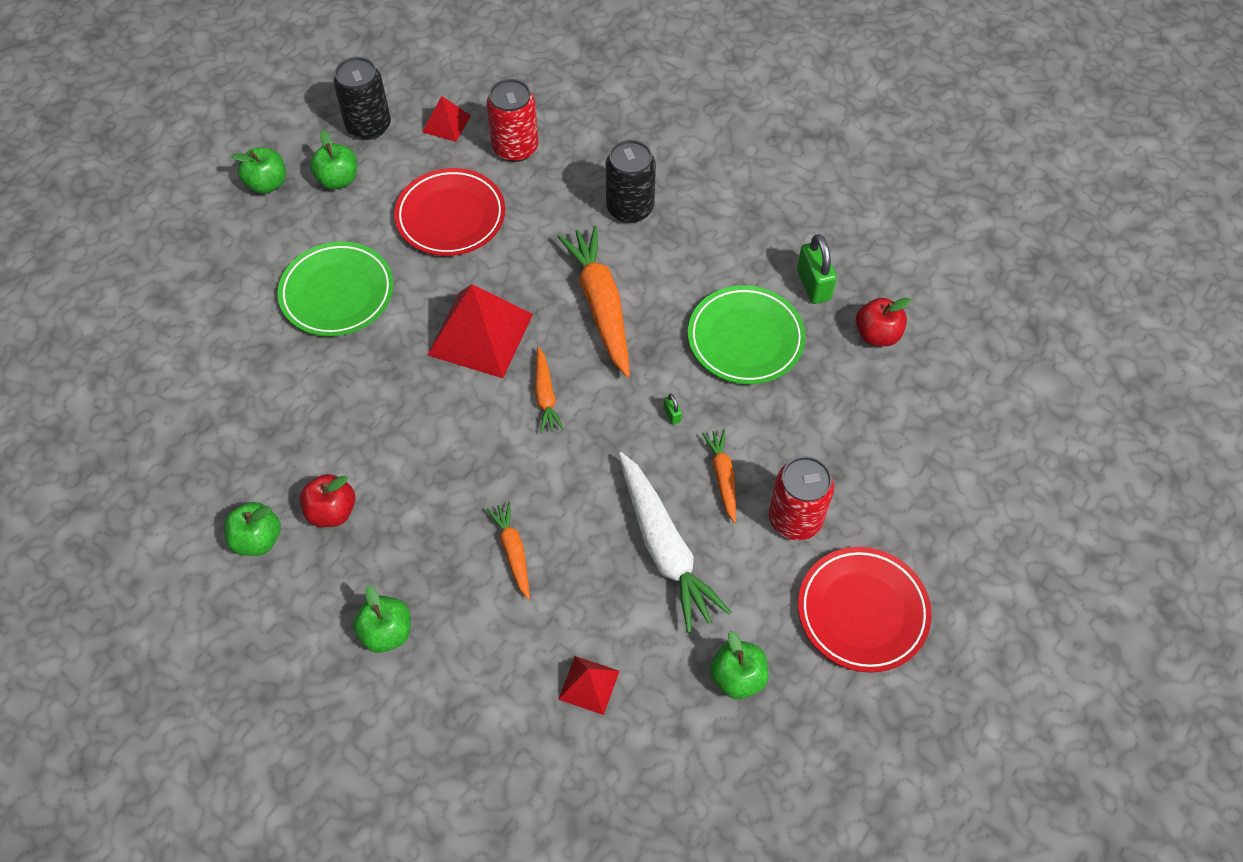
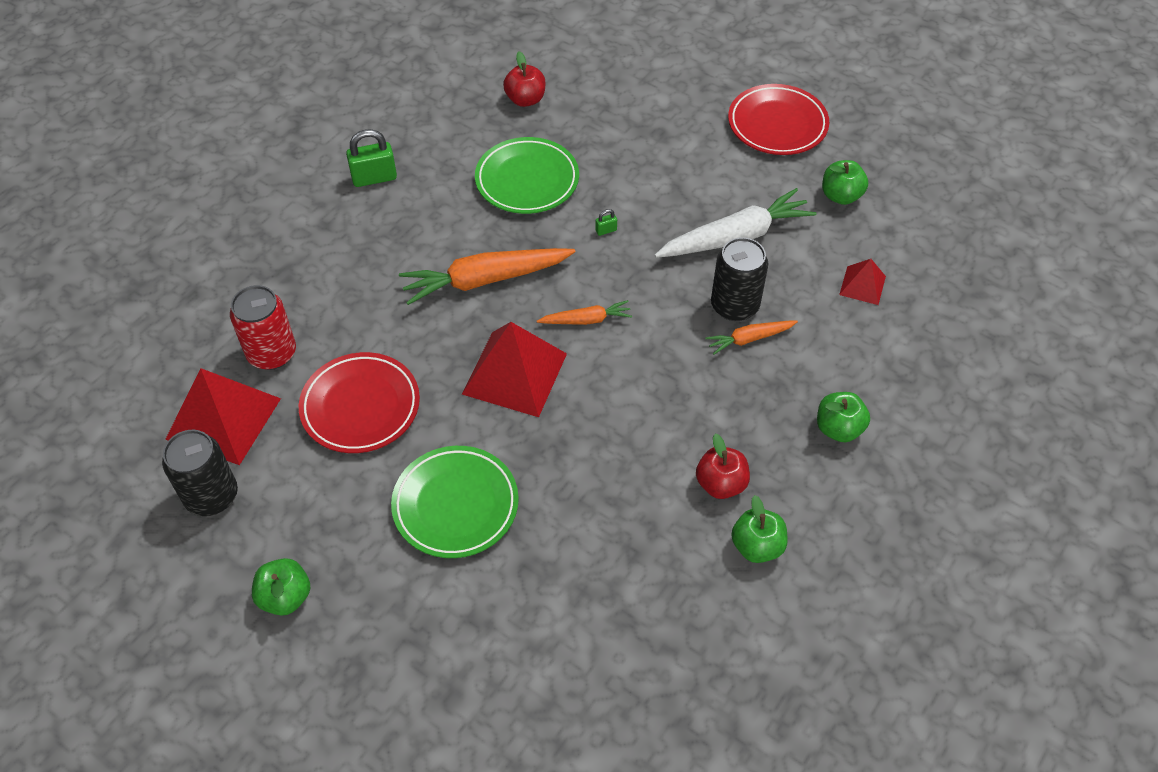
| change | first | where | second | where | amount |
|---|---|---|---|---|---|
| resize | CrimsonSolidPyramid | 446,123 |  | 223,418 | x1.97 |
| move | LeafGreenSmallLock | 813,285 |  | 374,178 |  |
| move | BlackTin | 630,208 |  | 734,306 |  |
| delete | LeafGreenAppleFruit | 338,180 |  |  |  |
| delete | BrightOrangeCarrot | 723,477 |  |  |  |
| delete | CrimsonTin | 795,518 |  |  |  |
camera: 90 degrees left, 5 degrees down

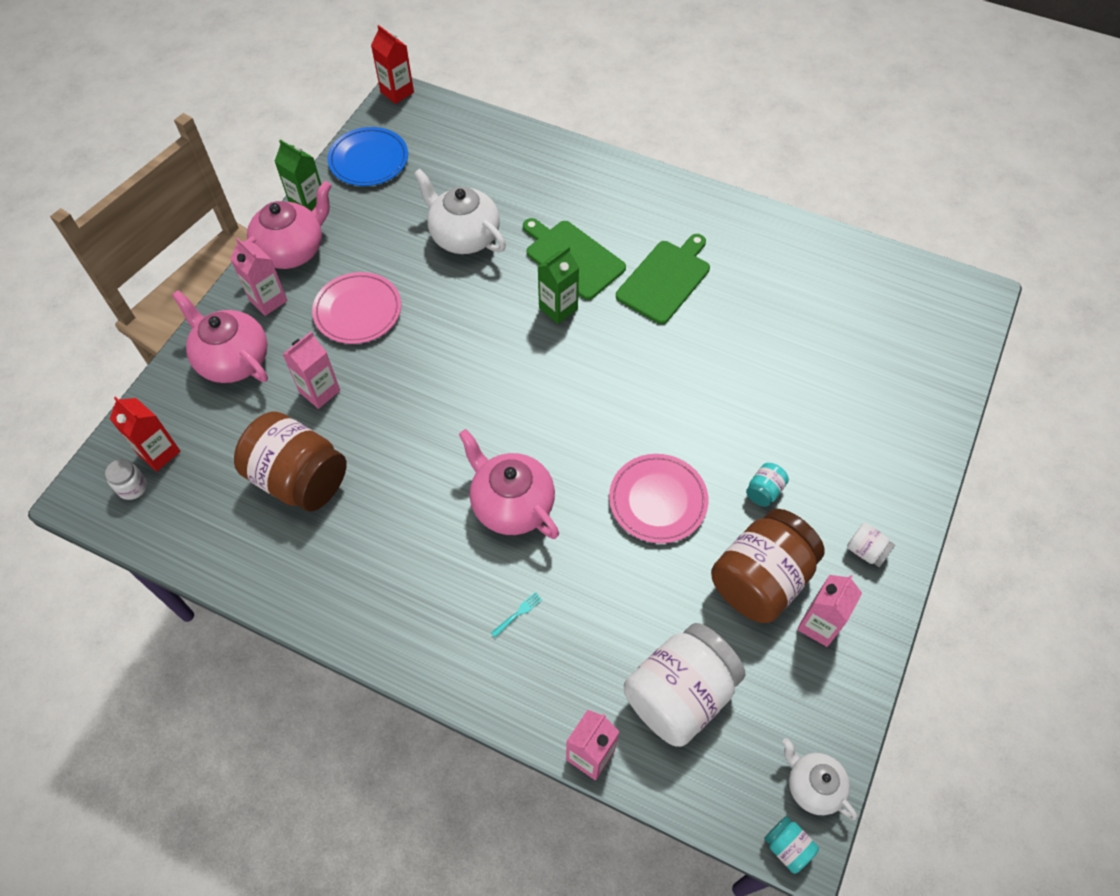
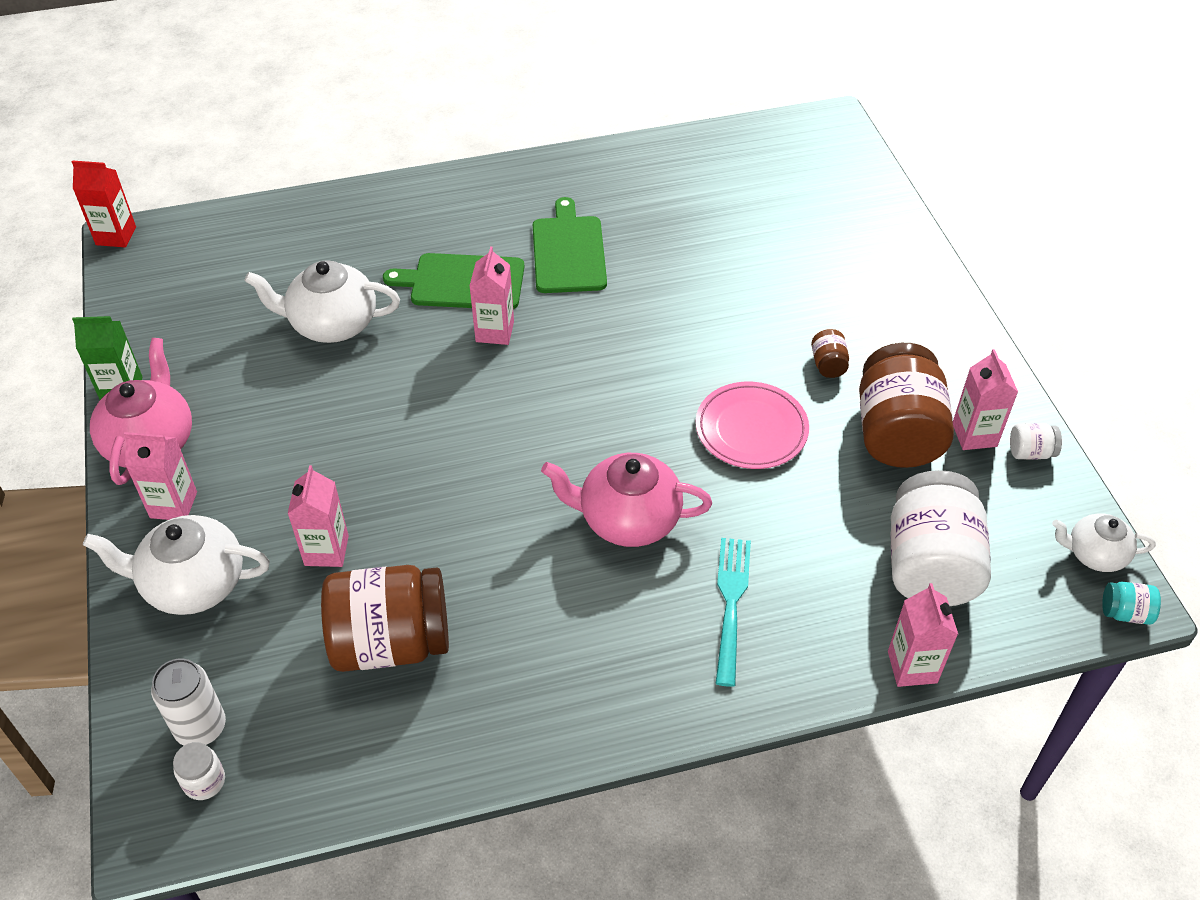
| change | first | where | second | where | amount |
|---|---|---|---|---|---|
| recolor | RosyTeapot | 233,360 | WhiteTeapot | 193,584 |  |
| replace | CrimsonMilkCarton | 159,453 | WhiteTin | 200,727 |  |
| recolor | LeafGreenMilkCarton | 558,308 | RosyMilkCarton | 495,331 |  |
| resize | AquaDinnerFork | 518,613 |  | 731,603 | x2.33 |
| recolor | AquaJar | 764,491 | DarkBrownJar | 828,364 |  |
| move | WhiteJar | 866,551 |  | 1030,452 |  |
| delete | RosyPlate | 358,311 |  |  |  |
| delete | RoyalBluePlate | 369,160 |  |  |  |
camera: 40 degrees left, 10 degrees down

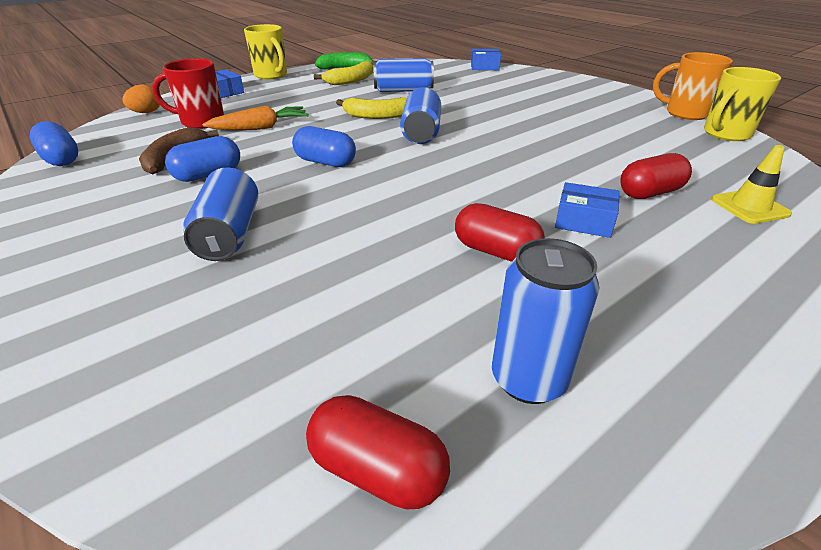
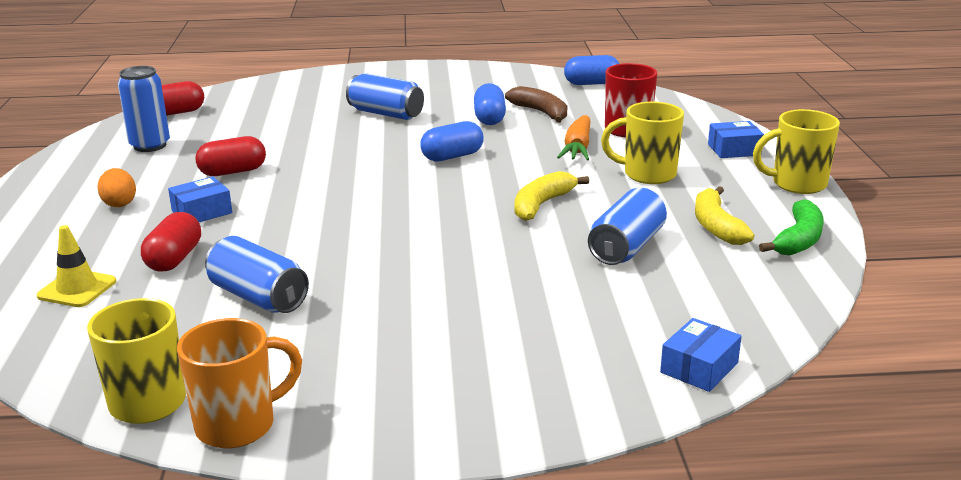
| change | first | where | second | where | amount |
|---|---|---|---|---|---|
| move | BrightOrangeEgg | 146,112 |  | 119,203 |  |
| move | RoyalBlueTin | 421,132 |  | 258,297 |  |
| insert |  |  | YellowTeaMug | 647,174 |  |
camera: 125 degrees right, 10 degrees down

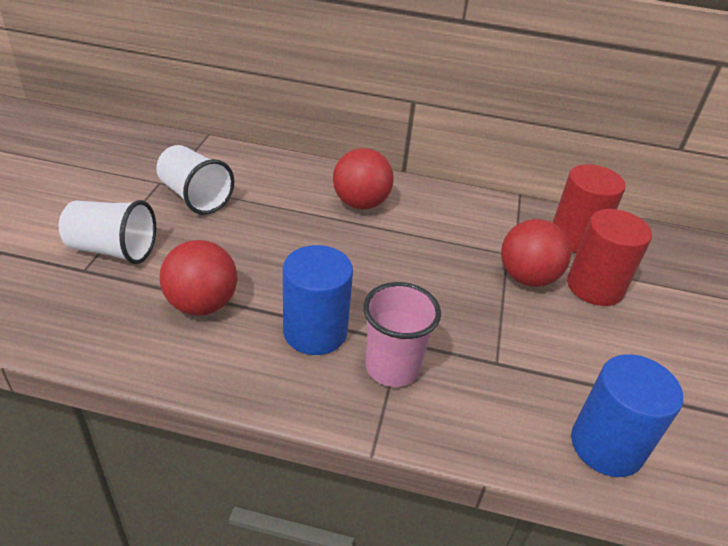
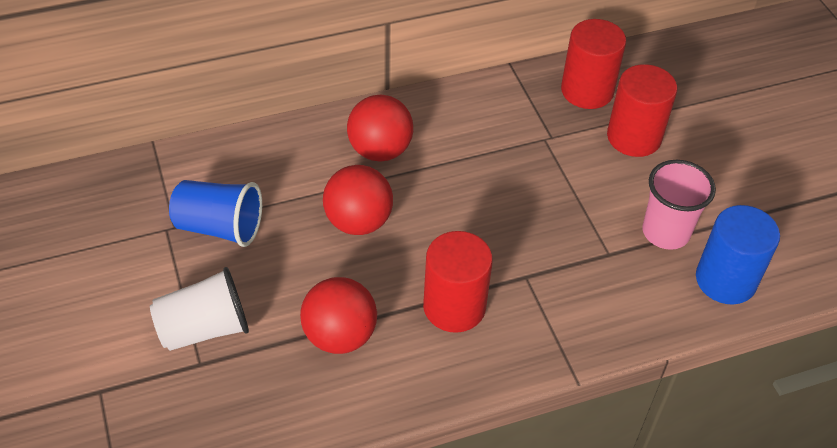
| change | first | where | second | where | amount |
|---|---|---|---|---|---|
| recolor | WhiteTumbler | 195,197 | RoyalBlueTumbler | 219,227 |  |
| move | CrimsonBall | 527,278 |  | 358,221 |  |
| recolor | RoyalBlueCylinderShape | 315,332 | CrimsonCylinderShape | 454,307 |  |
| move | RosyTumbler | 392,368 |  | 665,232 |  |
camera: 30 degrees left, 10 degrees up

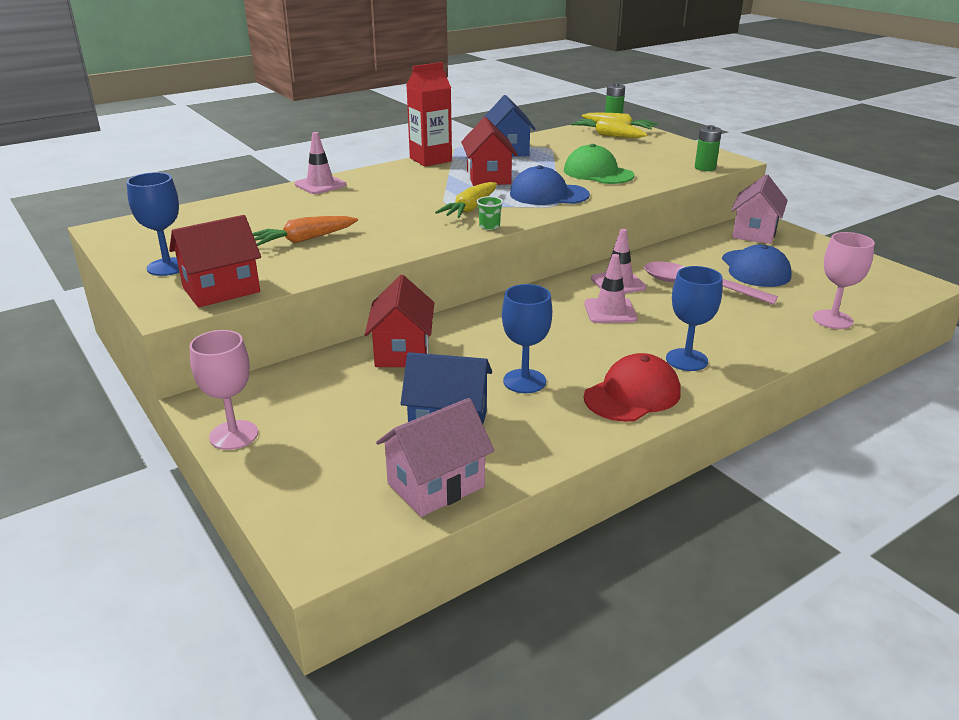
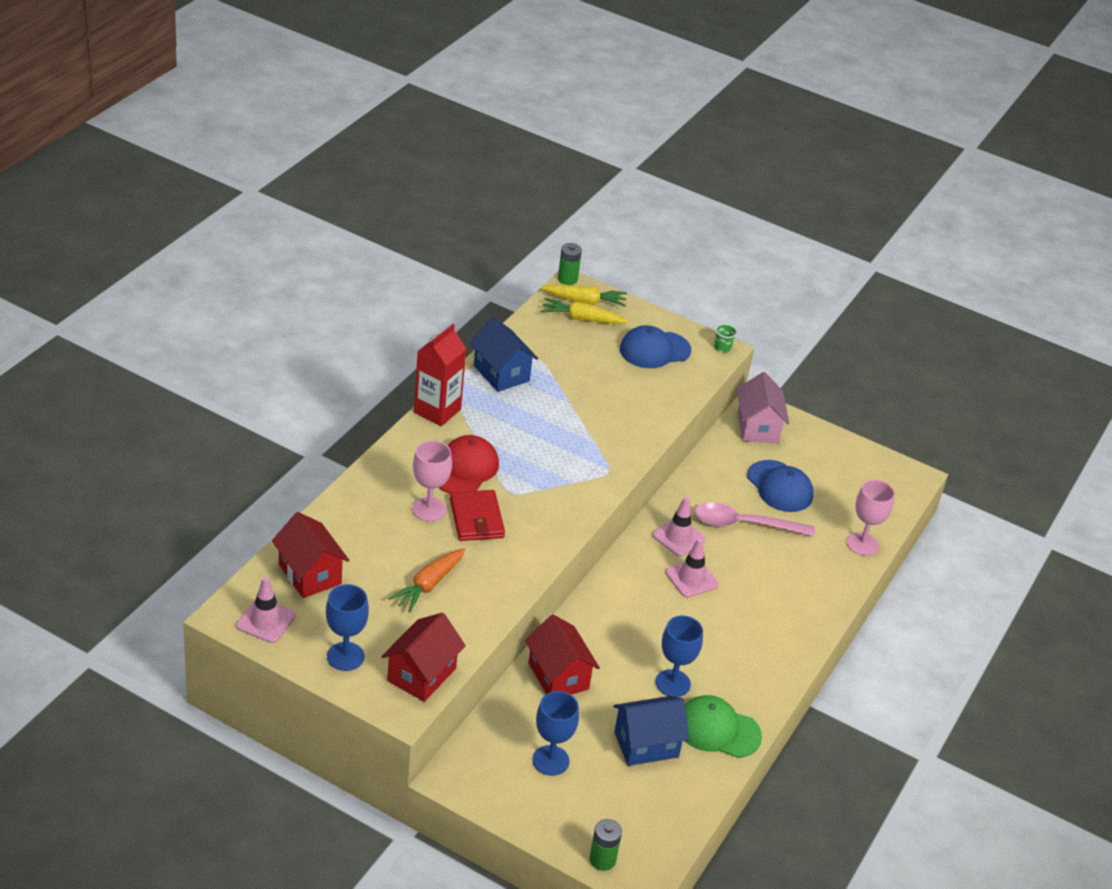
| change | first | where | second | where | amount |
|---|---|---|---|---|---|
| move | RosySafetyCone | 320,185 |  | 265,621 |  |
| move | CrimsonCottage | 488,177 |  | 310,574 |  |
| move | RosyChalice | 233,435 |  | 429,509 |  |
| move | CrimsonBaseballCap | 632,394 |  | 465,469 |  |
| insert |  |  | CrimsonWallet | 477,519 |  |
| move | RoyalBlueChalice | 686,360 |  | 550,760 |  |
| move | LeafGreenAaBattery | 705,168 |  | 602,859 |  |
| move | RoyalBlueBaseballCap | 548,194 |  | 654,350 |  |
| move | LeafGreenBaseballCap | 598,173 |  | 718,730 |  |
| move | LeafGreenTumbler | 489,226 |  | 722,348 |  |
| delete | RosyCottage | 436,485 |  |  |  |
| delete | YellowCarrot | 470,209 |  |  |  |
camera: 30 degrees left, 10 degrees up

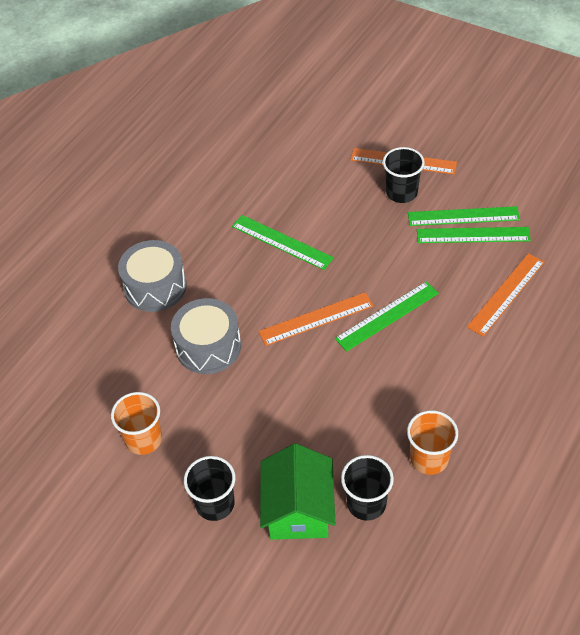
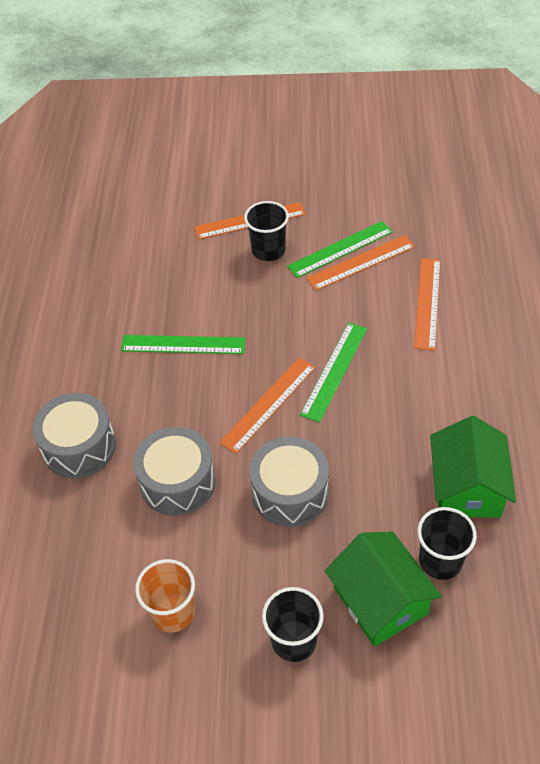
| change | first | where | second | where | amount |
|---|---|---|---|---|---|
| insert |  |  | GraySnareDrum | 290,492 |  |
| recolor | LeafGreenStraightedge | 473,235 | BrightOrangeStraightedge | 361,262 |  |
| replace | BrightOrangeTumbler | 429,458 | LeafGreenCottage | 467,487 |  |
camera: 30 degrees left, 0 degrees up

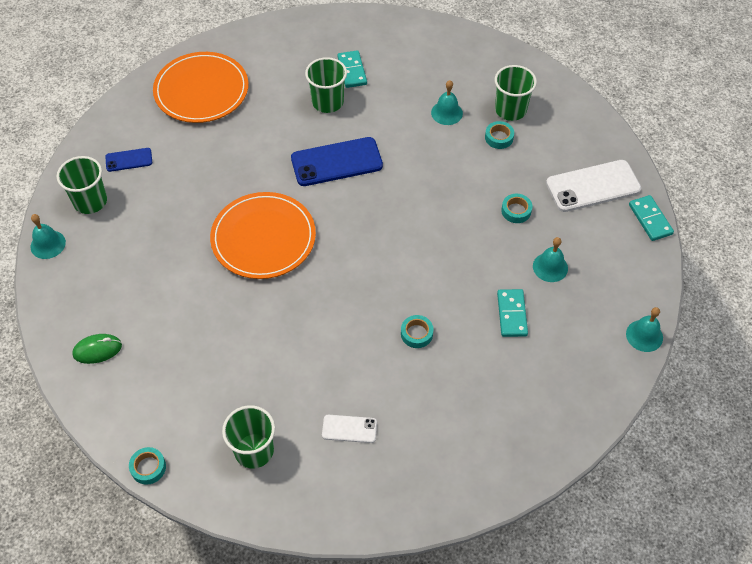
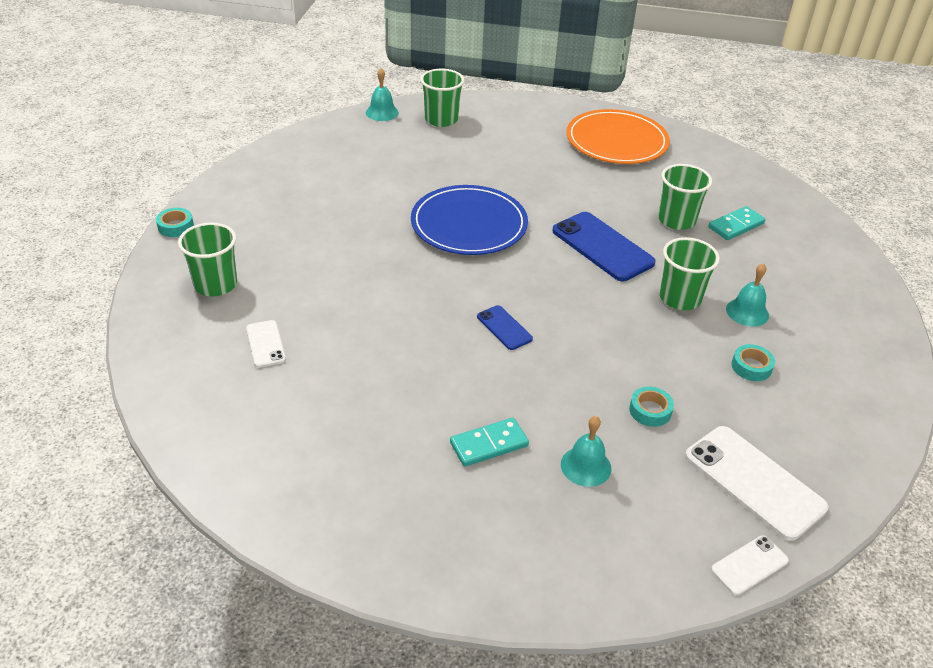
| change | first | where | second | where | amount |
|---|---|---|---|---|---|
| recolor | BrightOrangePlate | 263,238 | RoyalBluePlate | 469,224 |  |
| move | RoyalBlueSmartphone | 129,160 |  | 504,328 |  |
| move | LeafGreenTumbler | 510,110 |  | 680,298 |  |
| replace | AquaDominoPiece | 650,219 | WhiteSmartphone | 749,565 |  |
| delete | LeafGreenMouse | 97,350 |  |  |  |
| delete | AquaTape | 416,334 |  |  |  |
| delete | AquaSchoolBell | 644,335 |  |  |  |
camera: 65 degrees right, 15 degrees down

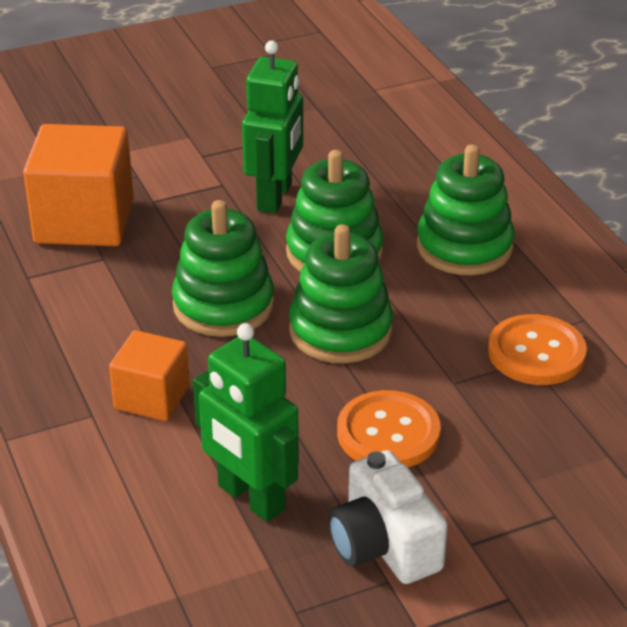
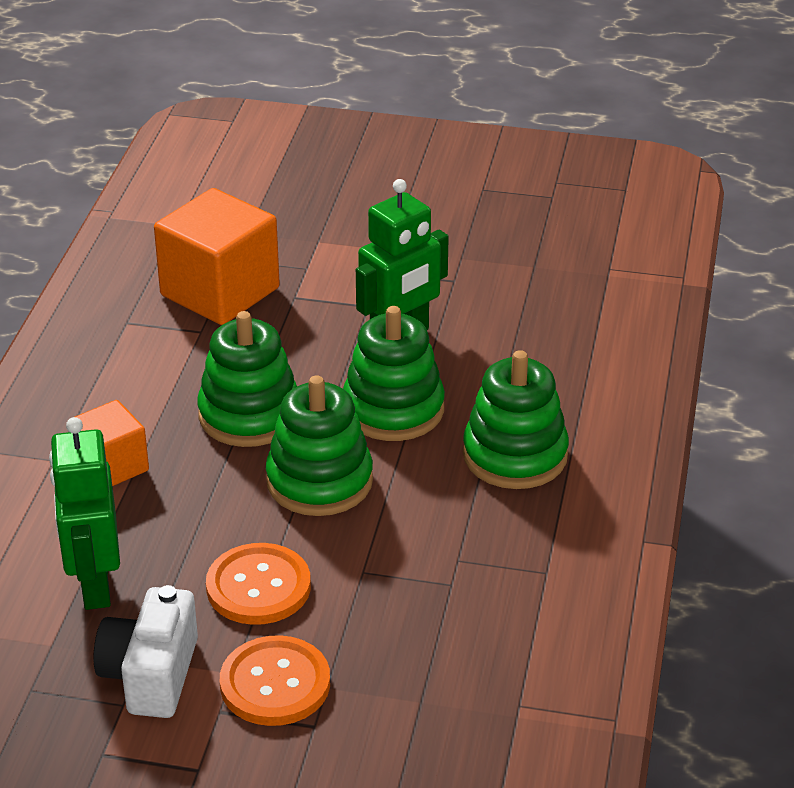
| change | first | where | second | where | amount |
|---|---|---|---|---|---|
| move | BrightOrangeShirtButton | 536,353 |  | 275,684 |  |
camera: 35 degrees right, 0 degrees up

